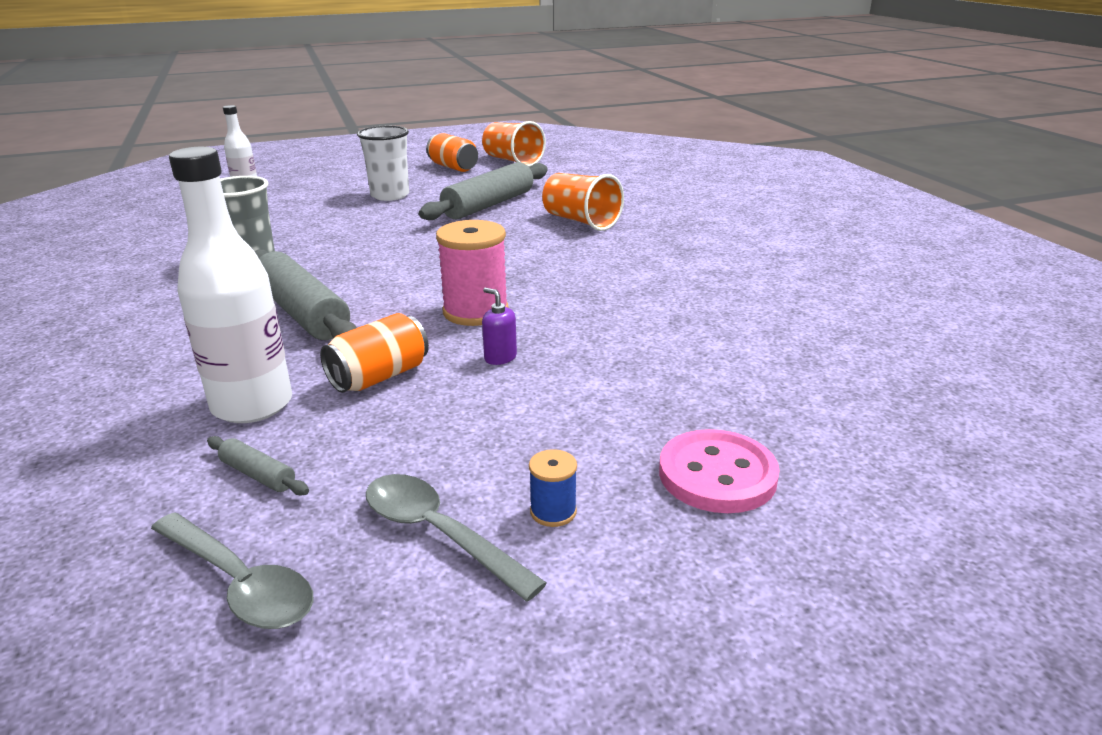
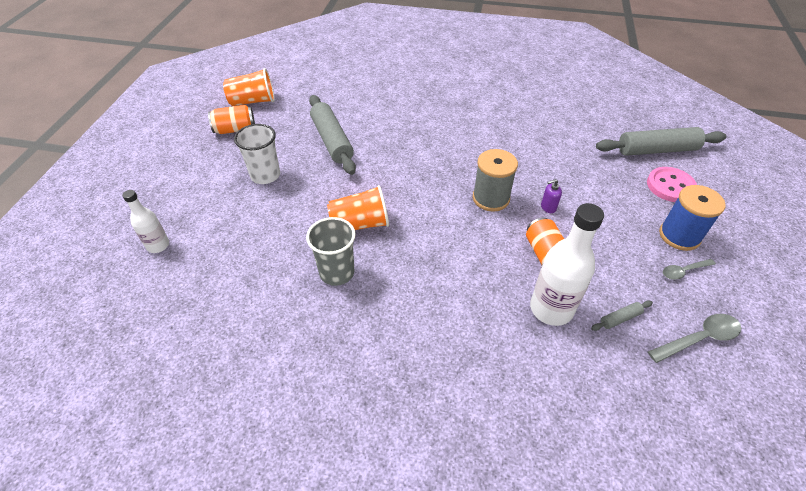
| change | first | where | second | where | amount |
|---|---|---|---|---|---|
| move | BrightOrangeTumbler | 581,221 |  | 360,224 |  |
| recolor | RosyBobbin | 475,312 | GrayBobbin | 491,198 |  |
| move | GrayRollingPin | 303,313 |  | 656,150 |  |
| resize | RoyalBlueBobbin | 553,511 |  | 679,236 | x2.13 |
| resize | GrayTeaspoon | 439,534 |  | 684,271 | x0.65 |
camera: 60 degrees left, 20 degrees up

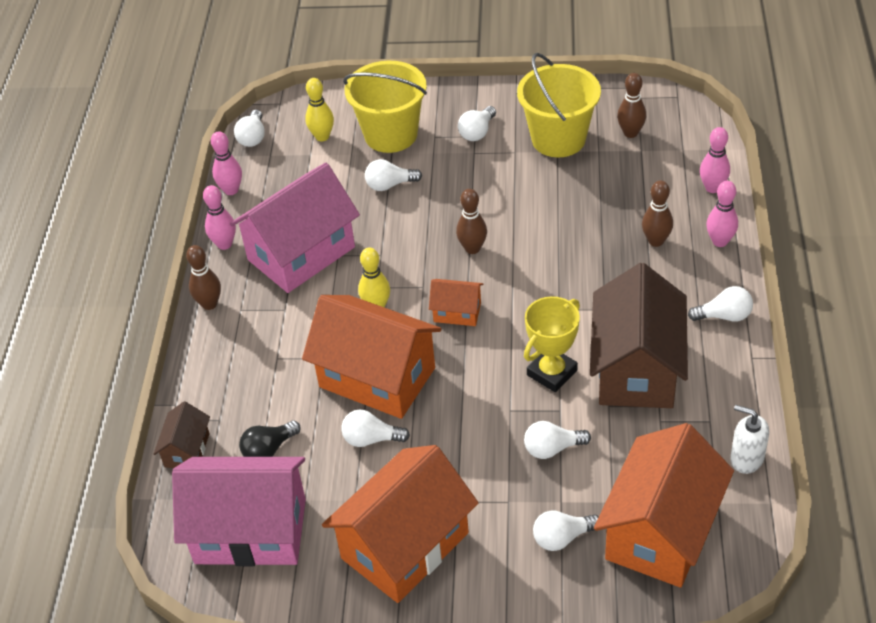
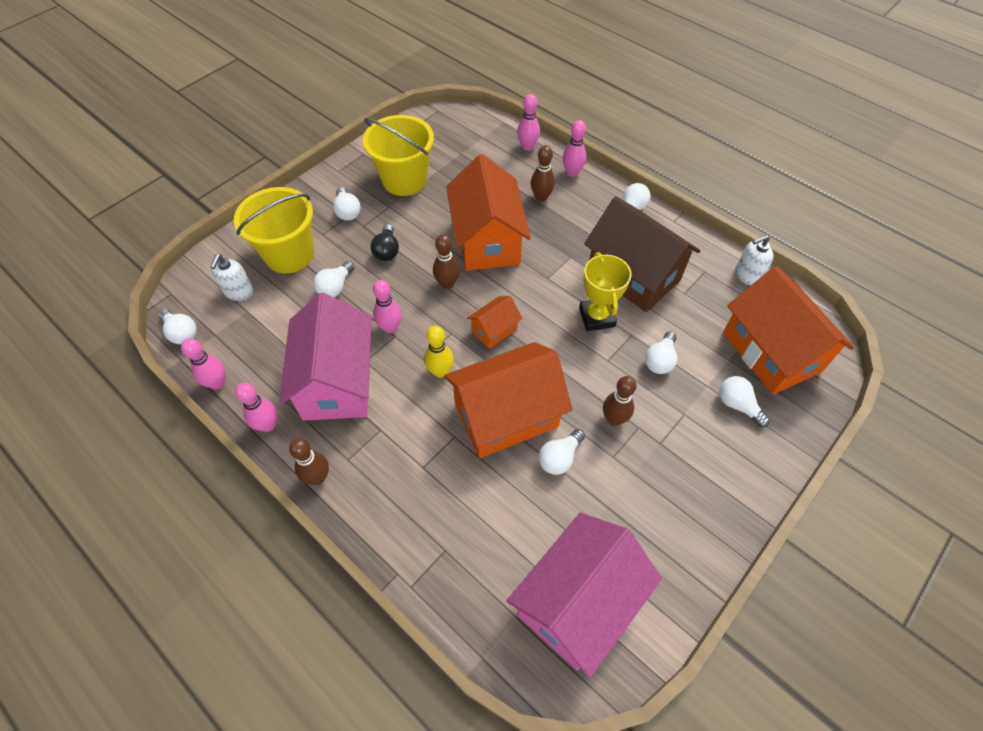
| change | first | where | second | where | amount |
|---|---|---|---|---|---|
| replace | YellowBowlingPin | 322,136 | WhiteSoapDispenser | 239,292 |  |
| move | BlackLightBulb | 269,449 |  | 387,250 |  |
| insert |  |  | RosyBowlingPin | 390,327 |  |
| move | BrightOrangeCottage | 405,546 |  | 487,240 |  |
| move | DarkBrownBowlingPin | 630,133 |  | 614,419 |  |
| rotate | WhiteLightBulb | 562,538 |  | 737,405 | 120 degrees clockwise |
| delete | DarkBrownCottage | 187,450 |  |  |  |
camera: 55 degrees left, 10 degrees up

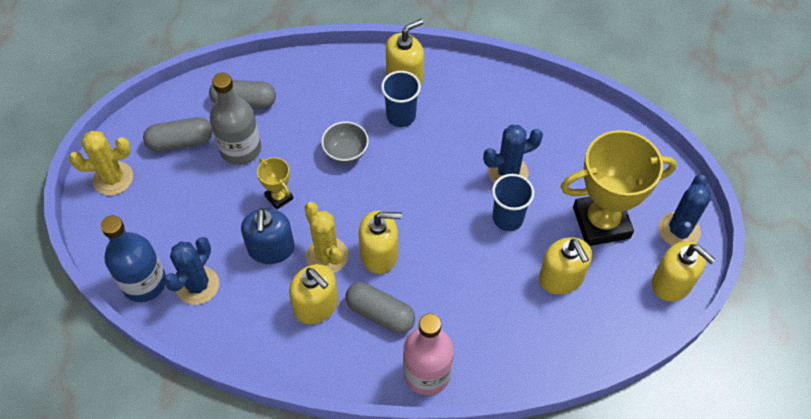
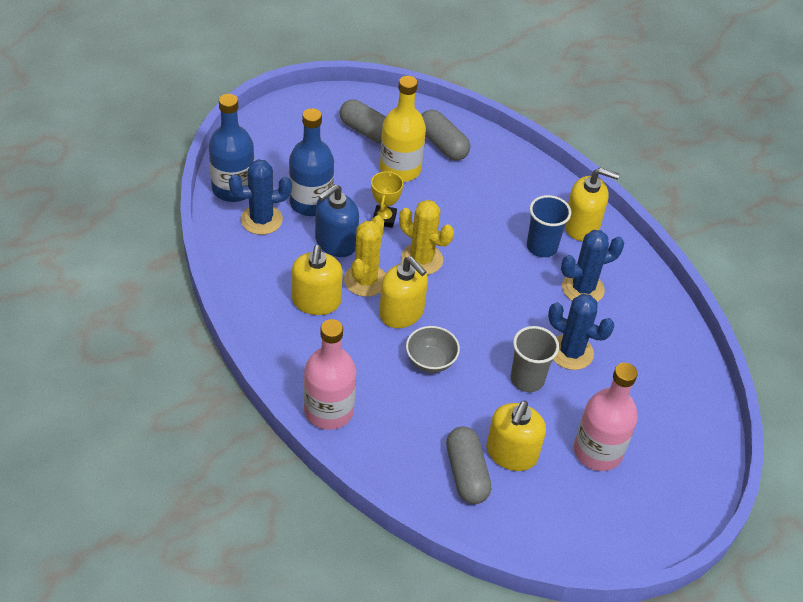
| change | first | where | second | where | amount |
|---|---|---|---|---|---|
| insert |  |  | RoyalBlueBottle | 311,202 |  |
| recolor | GrayBottle | 240,149 | YellowBottle | 400,169 |  |
| move | YellowPricklyPlant | 113,178 |  | 421,259 |  |
| move | GrayBowl | 346,152 |  | 430,361 |  |
| move | GrayPillShape | 380,313 |  | 466,473 |  |
| recolor | RoyalBlueTumbler | 508,218 | GrayTumbler | 527,379 |  |
| move | RoyalBluePricklyPlant | 679,230 |  | 583,288 |  |
| replace | YellowTrophy | 601,223 | RosyBottle | 597,451 |  |
| delete | YellowSoapDispenser | 672,283 |  |  |  |
camera: 45 degrees right, 10 degrees down

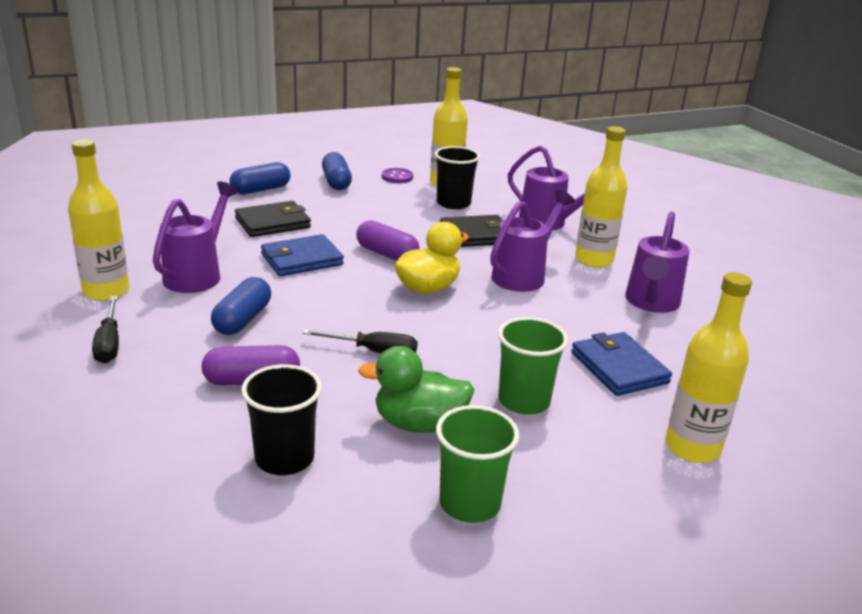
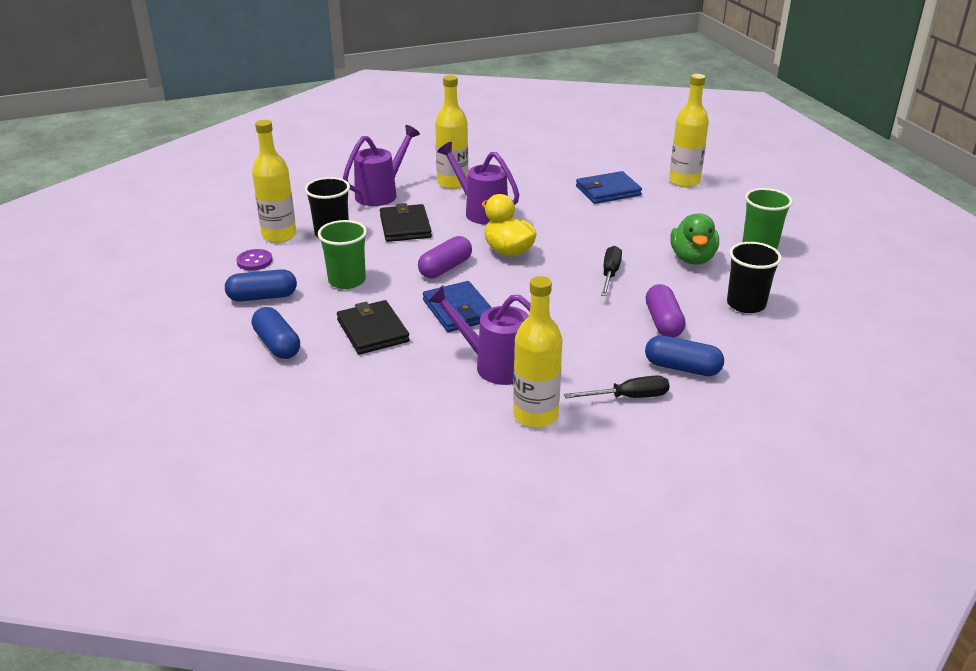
| change | first | where | second | where | amount |
|---|---|---|---|---|---|
| move | LeafGreenTumbler | 524,401 |  | 347,280 |  |
| move | RoyalBluePillShape | 242,319 |  | 682,368 |  |
| delete | VioletSprinklingCan | 651,303 |  |  |  |
camera: 85 degrees left, 5 degrees up

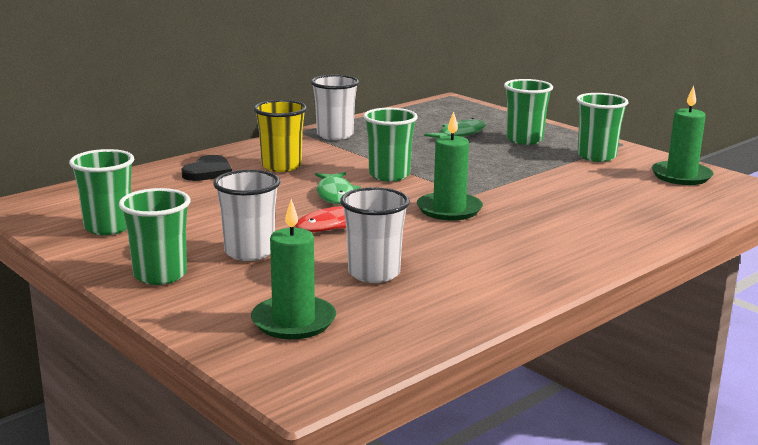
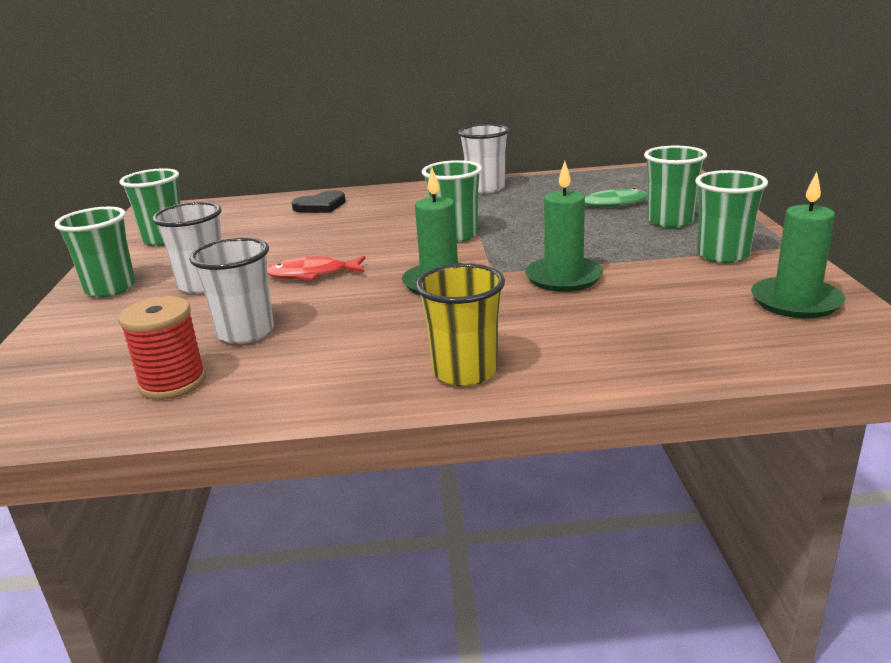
| change | first | where | second | where | amount |
|---|---|---|---|---|---|
| insert |  |  | CrimsonBobbin | 173,383 |  |
| move | YellowTumbler | 281,166 |  | 465,372 |  |
| move | LeafGreenWaxCandle | 293,321 |  | 563,278 |  |
| delete | LeafGreenFish | 335,194 |  |  |  |
camera: 40 degrees right, 5 degrees up

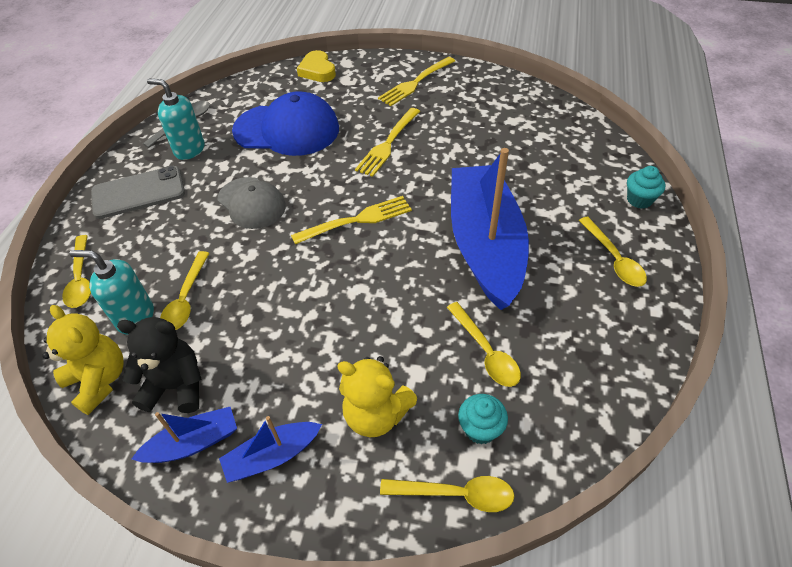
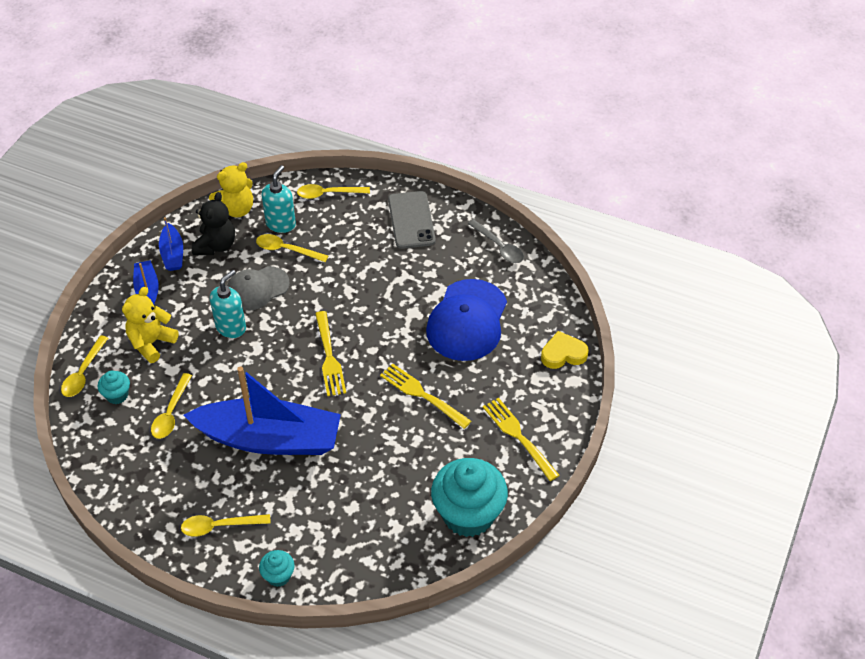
| change | first | where | second | where | amount |
|---|---|---|---|---|---|
| rotate | YellowTeaspoon | 485,352 |  | 171,413 | 60 degrees counterclockwise |
| move | AquaSoapDispenser | 189,149 |  | 231,327 |  |
| move | GrayBaseballCap | 251,203 |  | 257,288 |  |
| insert |  |  | AquaCupcake | 468,514 |  |
camera: 100 degrees right, 0 degrees up

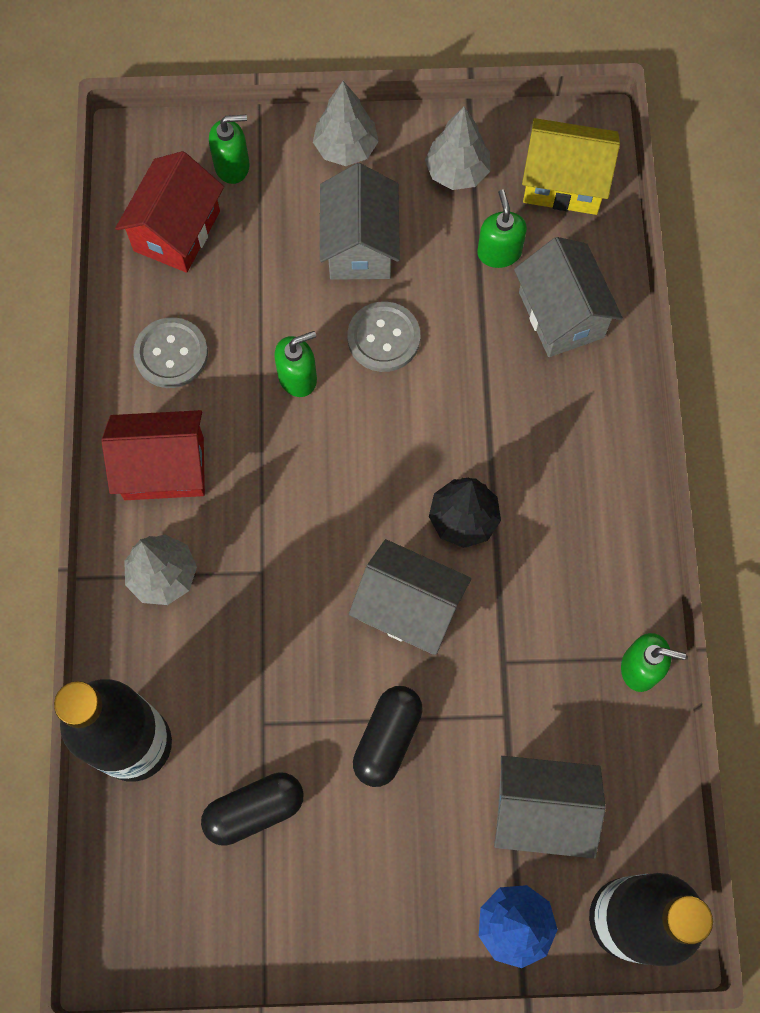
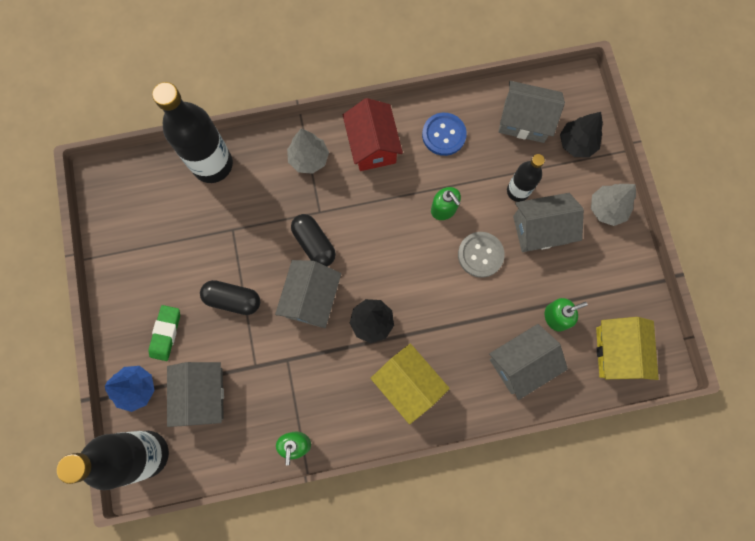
| change | first | where | second | where | amount |
|---|---|---|---|---|---|
| insert |  |  | LeafGreenEraser | 166,333 |  |
| move | BlackPillShape | 254,810 |  | 314,243 |  |
| insert |  |  | YellowCottage | 408,384 |  |
| recolor | GrayShirtButton | 171,354 | RoyalBlueShirtButton | 444,135 |  |
| recolor | CrimsonCottage | 176,231 | GrayCottage | 524,121 |  |
| insert |  |  | BlackBottle | 518,191 |  |
| replace | LeafGreenSoapDispenser | 232,166 | BlackToyTree | 576,144 |  |
| delete | GrayToyTree | 457,172 |  |  |  |
camera: 80 degrees right, 5 degrees up

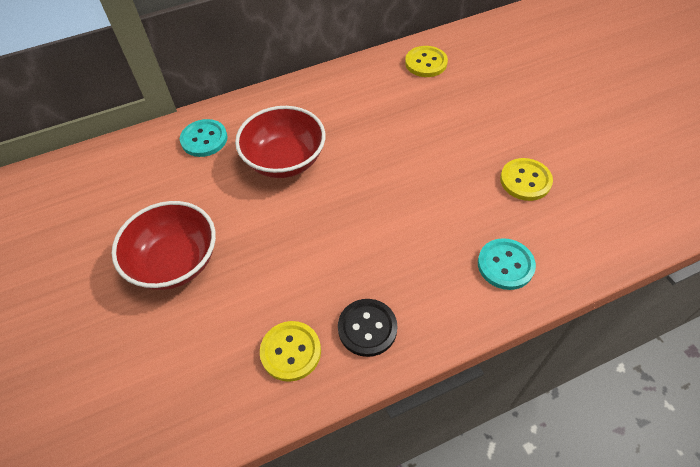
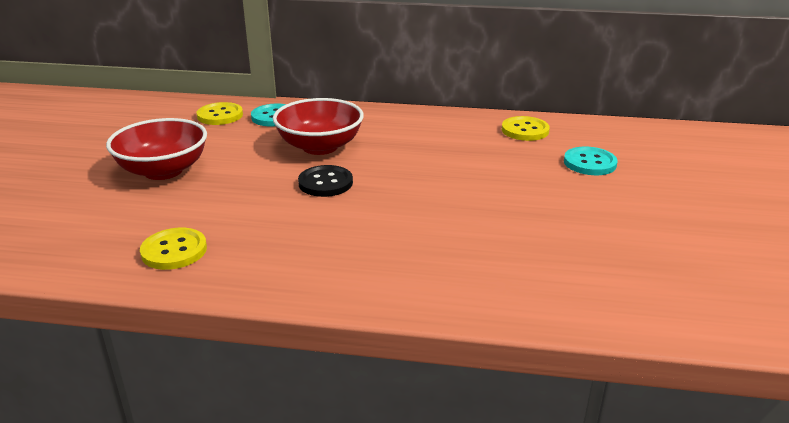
| change | first | where | second | where | amount |
|---|---|---|---|---|---|
| move | YellowShirtButton | 525,180 |  | 220,115 |  |
| move | BlackShirtButton | 367,328 |  | 325,183 |  |
| move | AquaShirtButton | 505,265 |  | 589,163 |  |
camera: 30 degrees right, 25 degrees down

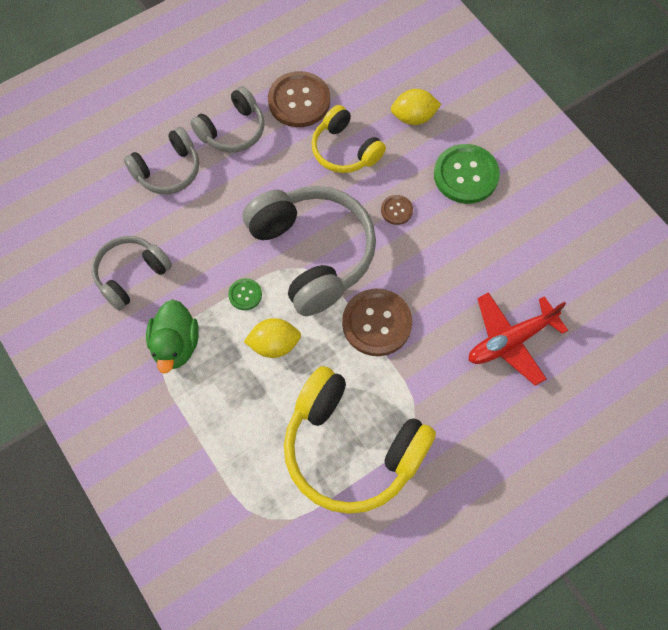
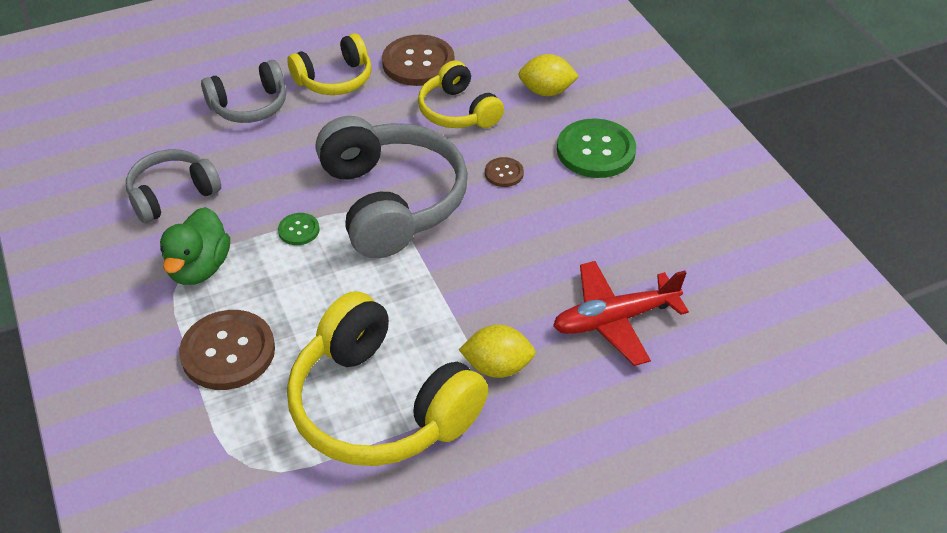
| change | first | where | second | where | amount |
|---|---|---|---|---|---|
| move | DarkBrownShirtButton | 376,323 |  | 228,352 |  |
| recolor | GrayHeadset | 232,130 | YellowHeadset | 334,79 |  |
| move | YellowCitrusFruit | 274,344 |  | 497,367 |  |
camera: 10 degrees right, 20 degrees down

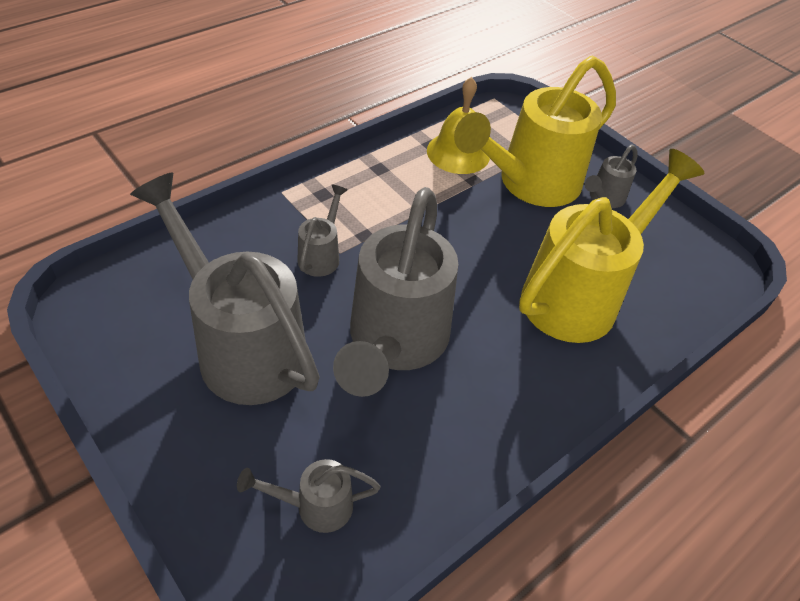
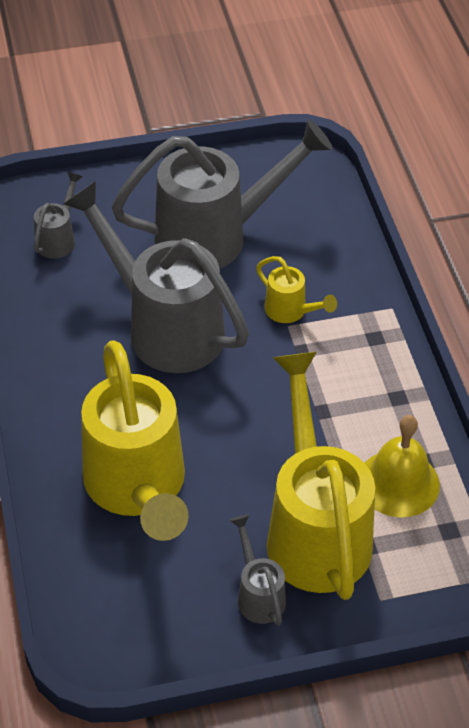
| change | first | where | second | where | amount |
|---|---|---|---|---|---|
| recolor | GraySprinklingCan | 321,255 | YellowSprinklingCan | 290,311 |  |
camera: 120 degrees right, 0 degrees up

